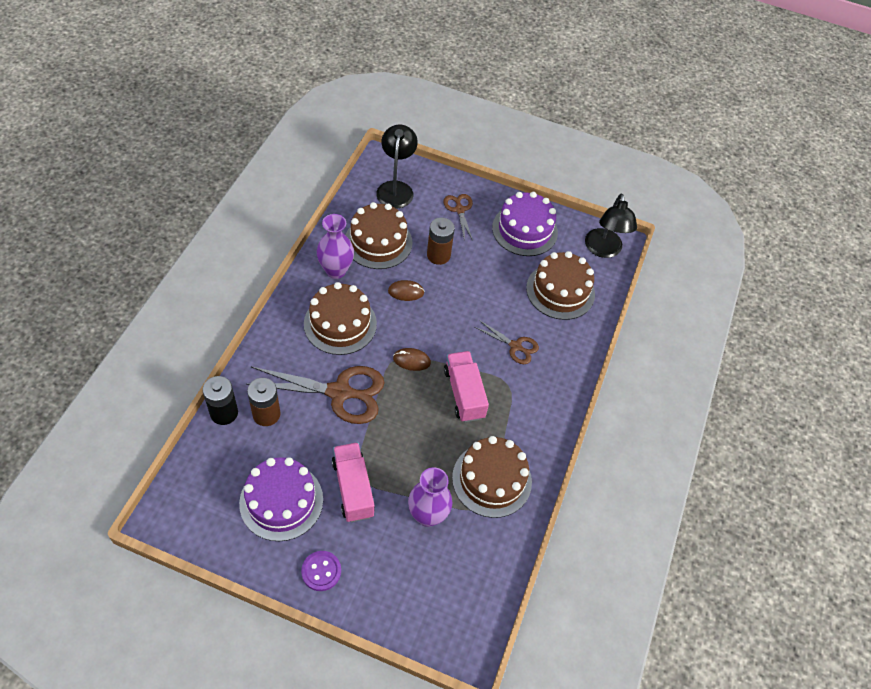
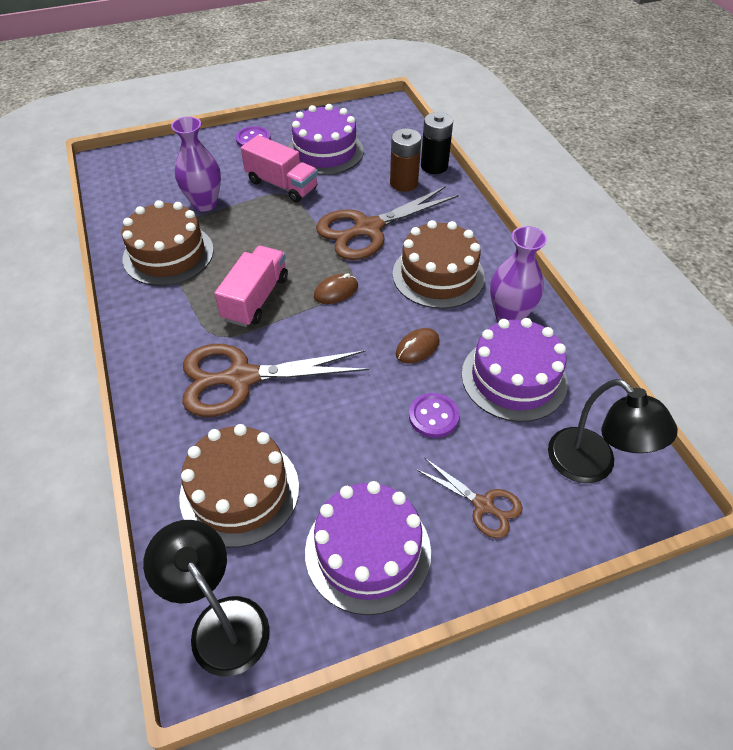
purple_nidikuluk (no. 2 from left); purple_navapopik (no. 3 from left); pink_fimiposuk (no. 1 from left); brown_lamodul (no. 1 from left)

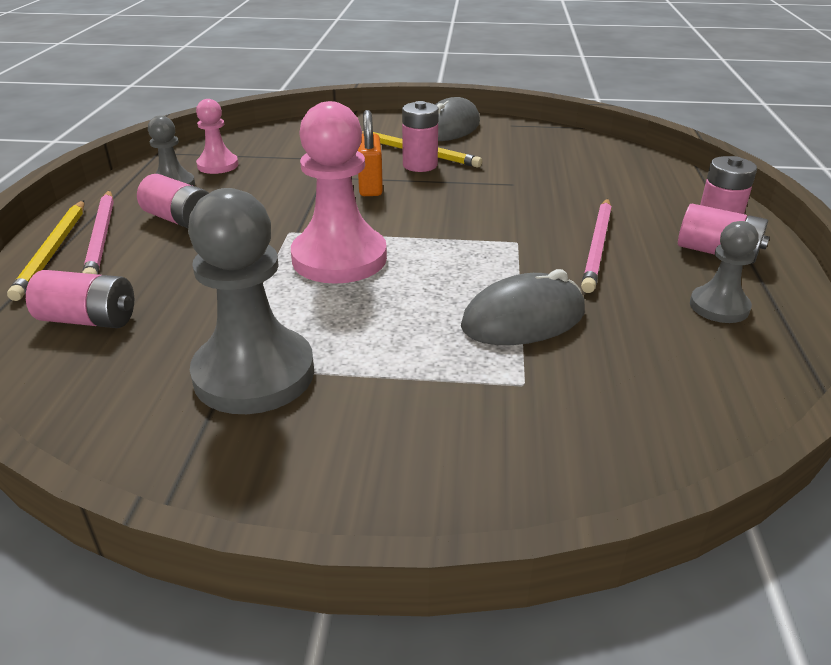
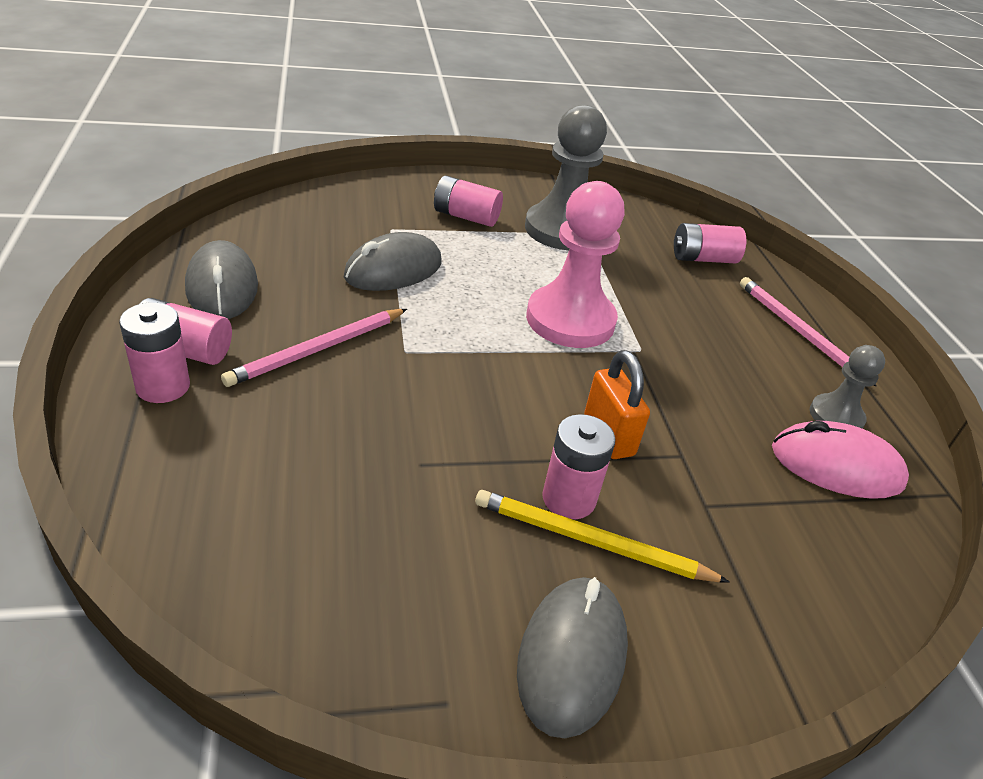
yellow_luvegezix (no. 1 from left in the first image); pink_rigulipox (no. 3 from left); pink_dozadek; grey_dozadek (no. 1 from left); pink_luvegezix (no. 1 from left)

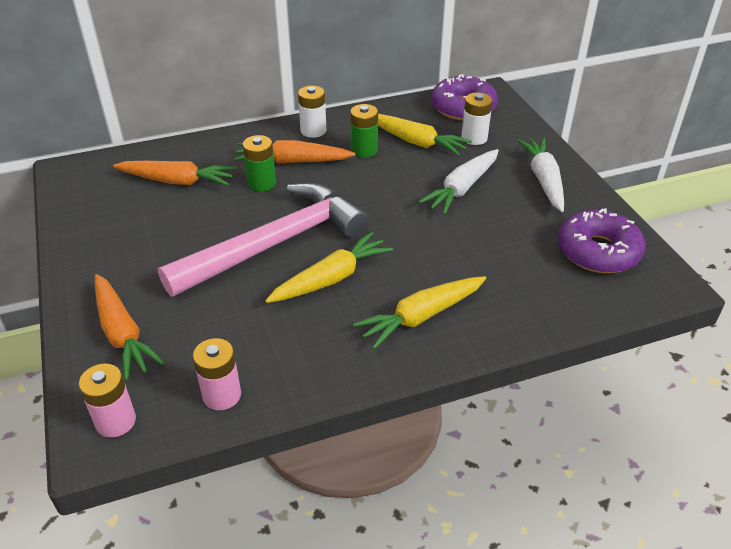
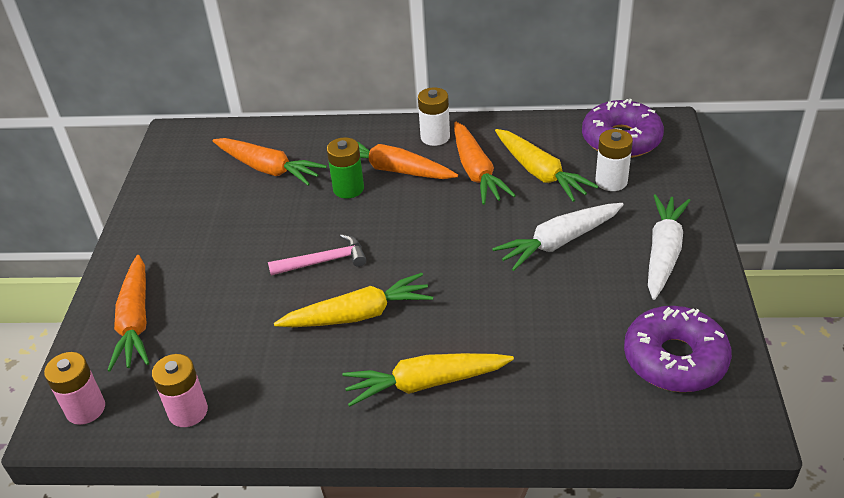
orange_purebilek (no. 4 from left); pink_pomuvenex

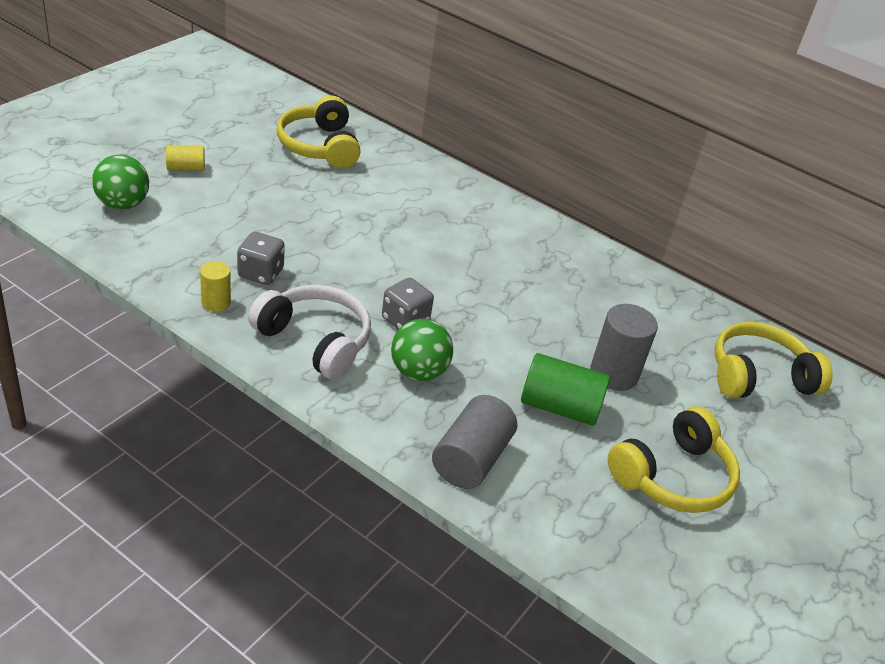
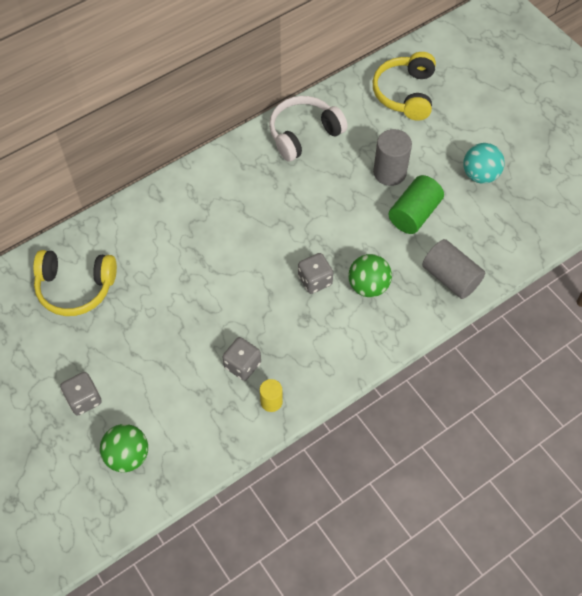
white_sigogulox; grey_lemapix (no. 1 from left); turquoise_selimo

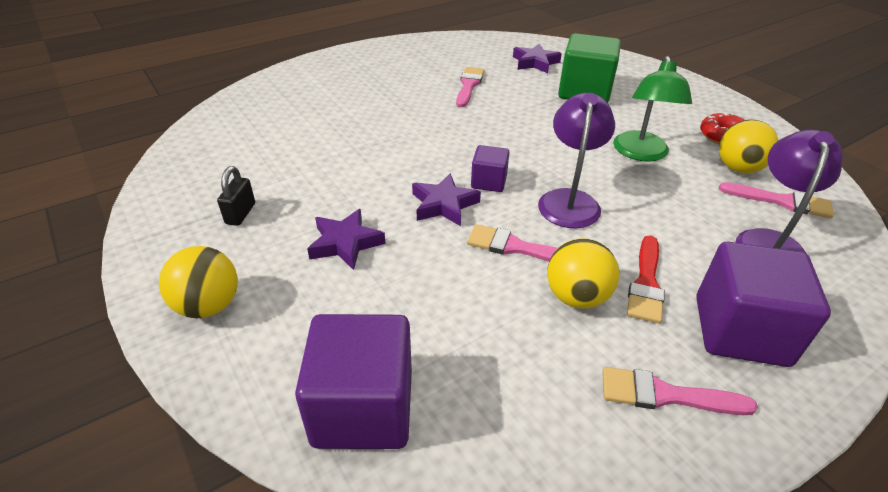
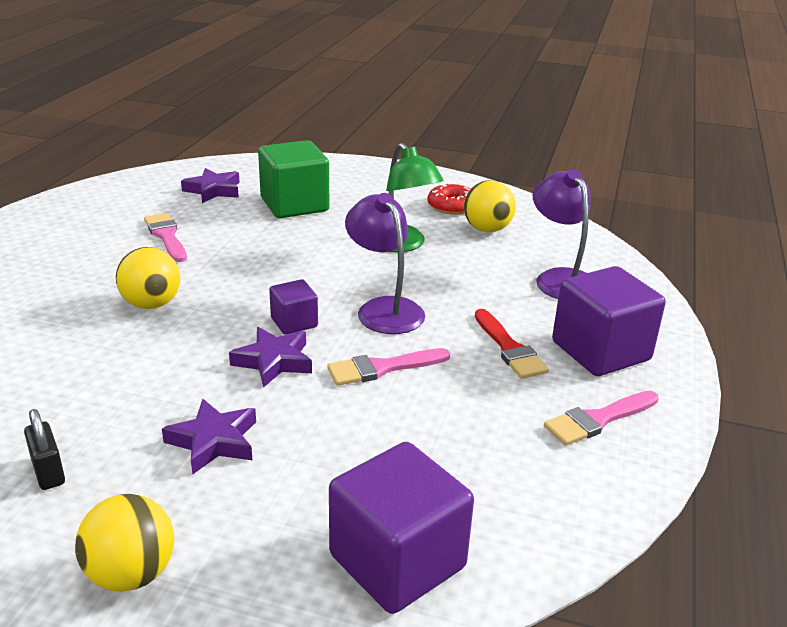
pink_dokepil (no. 4 from left in the first image); yellow_selimo (no. 2 from left)

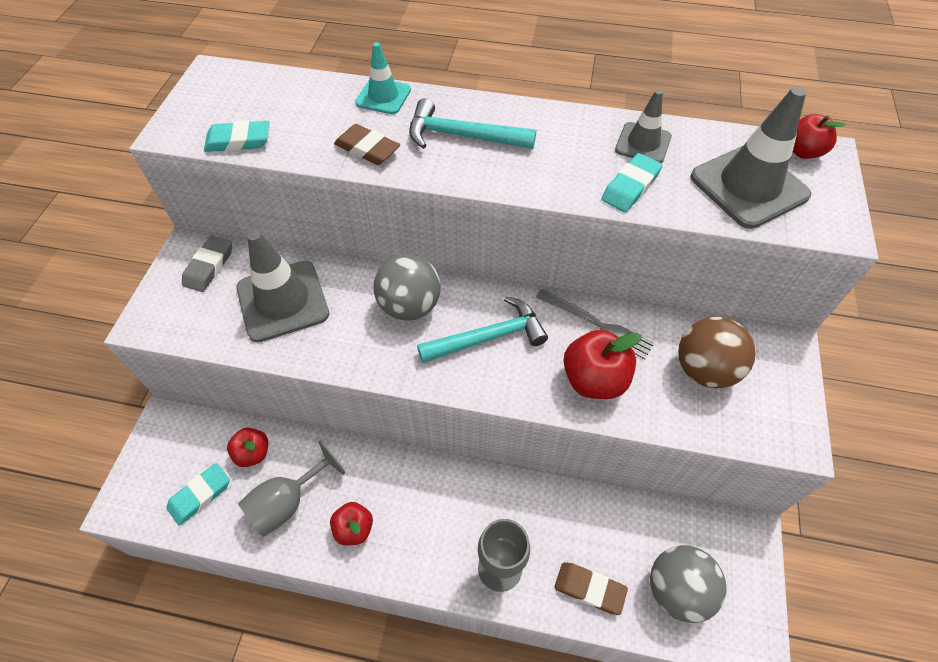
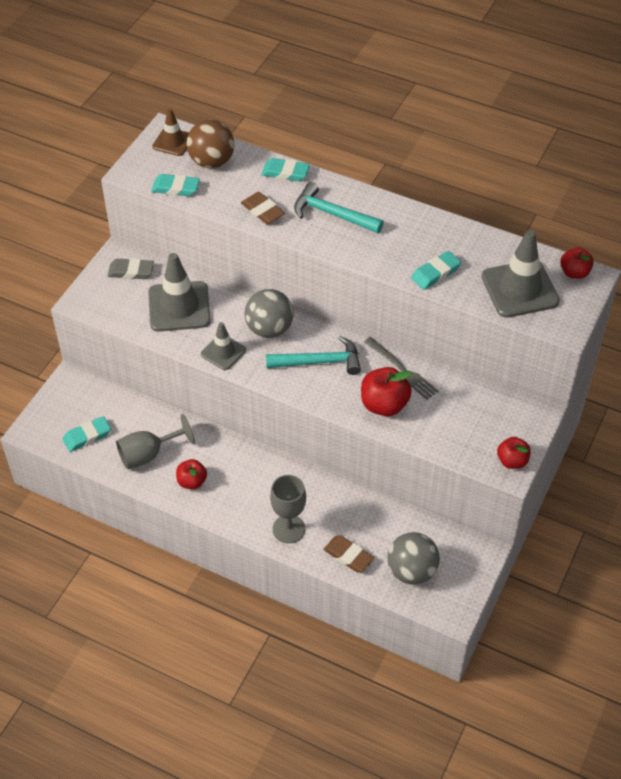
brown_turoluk; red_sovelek (no. 3 from left); grey_turoluk (no. 2 from left); brown_selimo; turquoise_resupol (no. 3 from left); grey_resupol

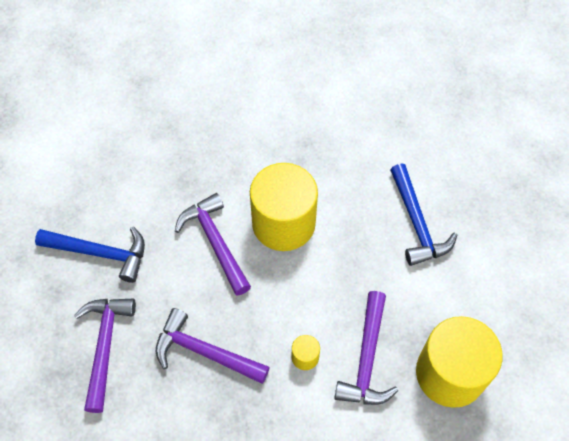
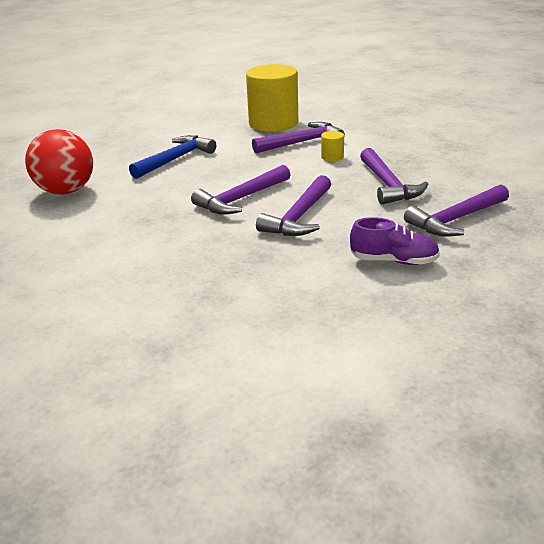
red_selimo; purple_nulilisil; purple_pomuvenex (no. 1 from left)

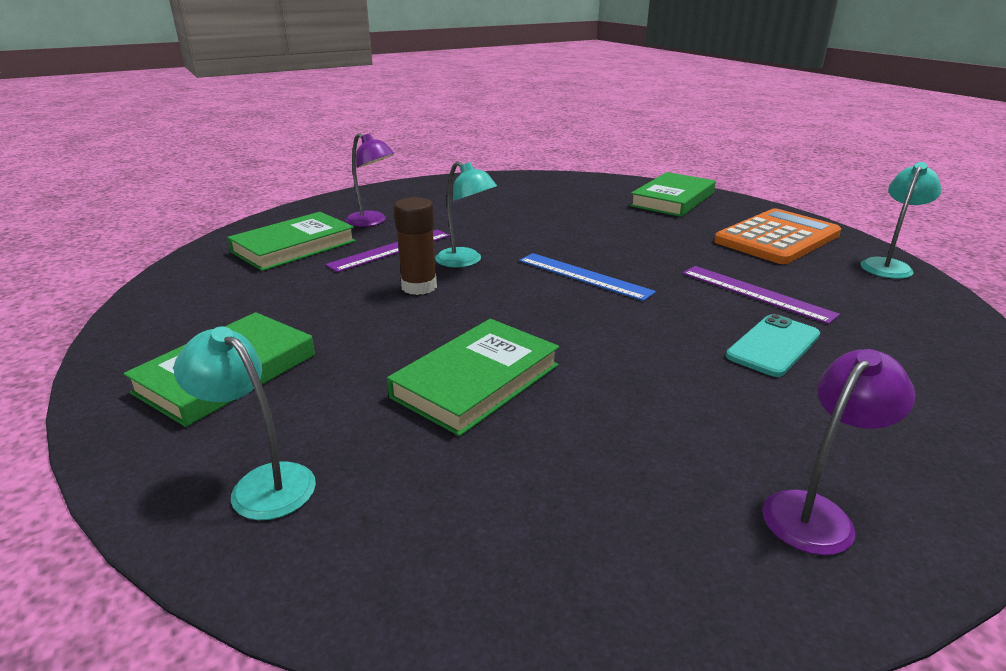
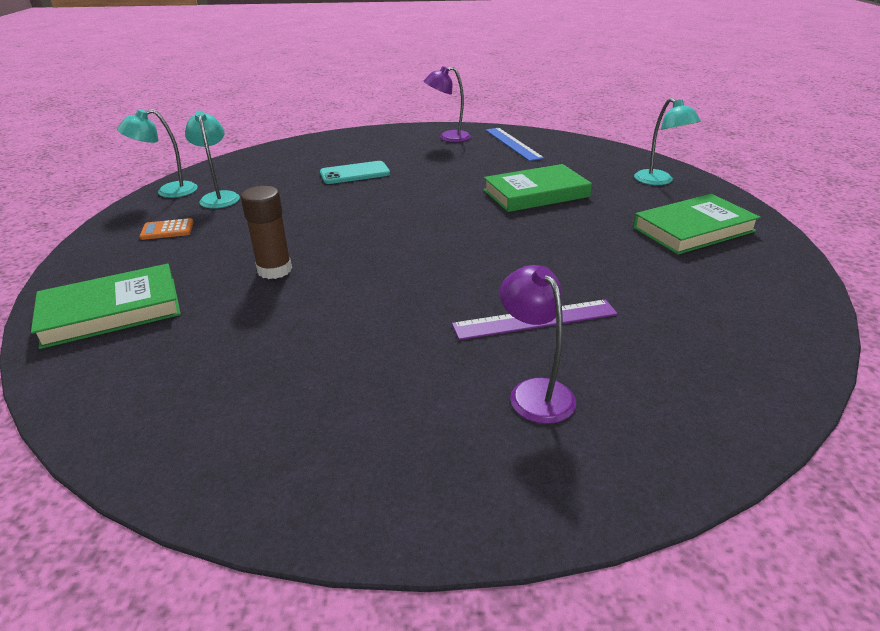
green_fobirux (no. 2 from left in the first image); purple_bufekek (no. 2 from left in the first image); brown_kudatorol; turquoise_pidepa (no. 2 from left); blue_bufekek; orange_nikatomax

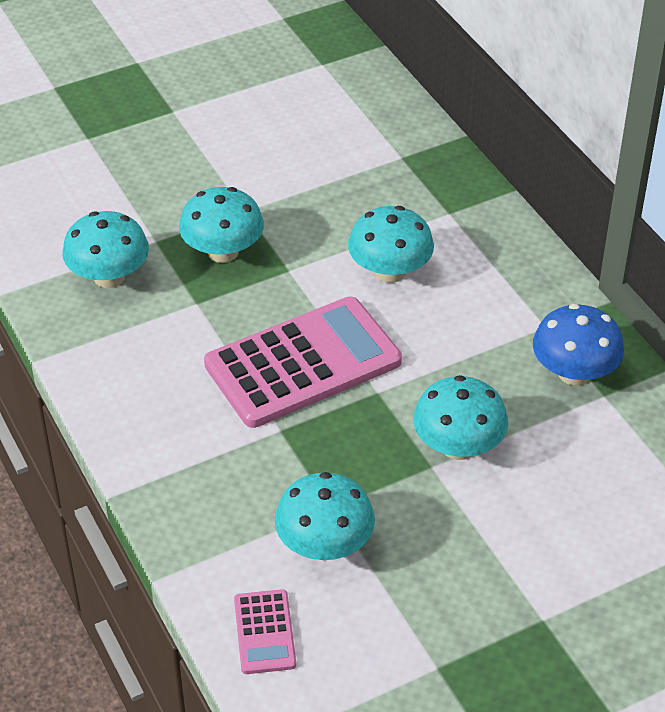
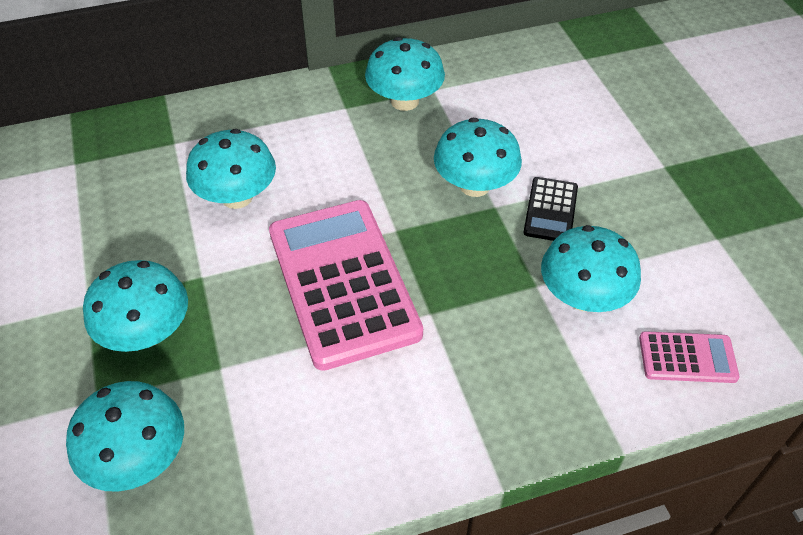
black_nikatomax; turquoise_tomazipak (no. 4 from left)

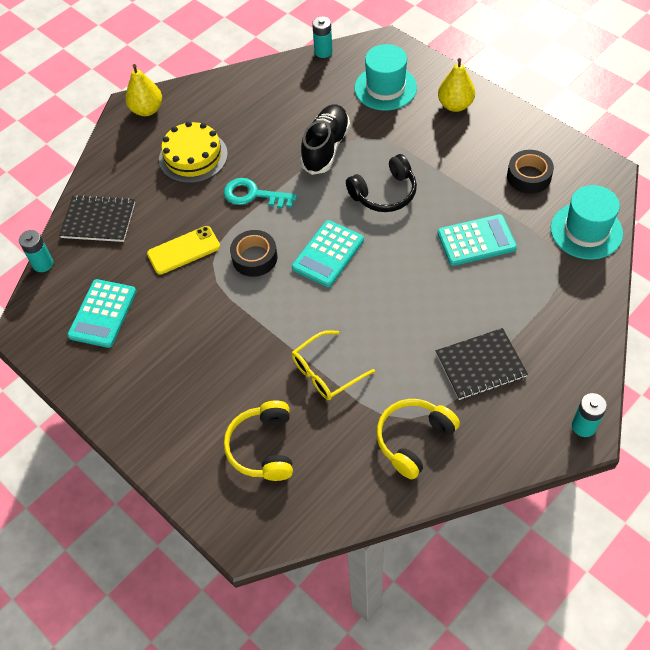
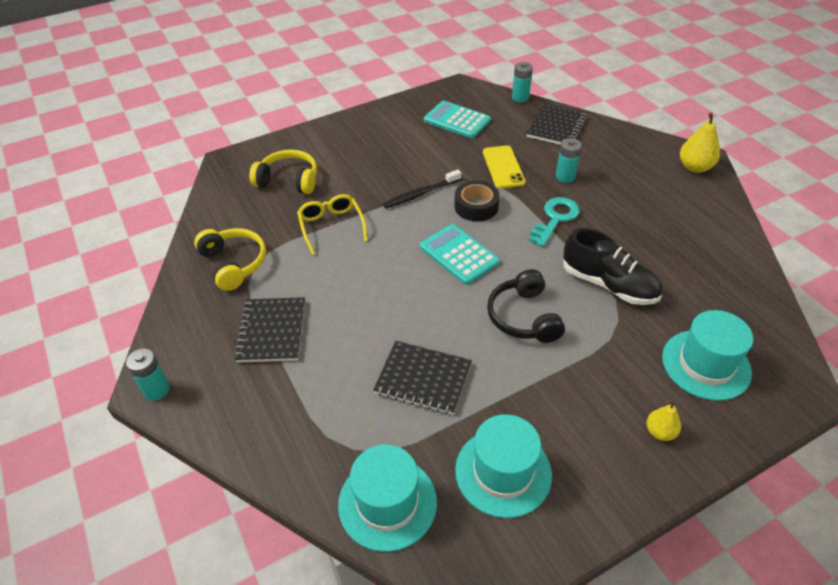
yellow_navapopik; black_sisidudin; turquoise_rigulipox (no. 3 from left); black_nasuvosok (no. 2 from left); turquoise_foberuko (no. 2 from left); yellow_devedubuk (no. 1 from left)

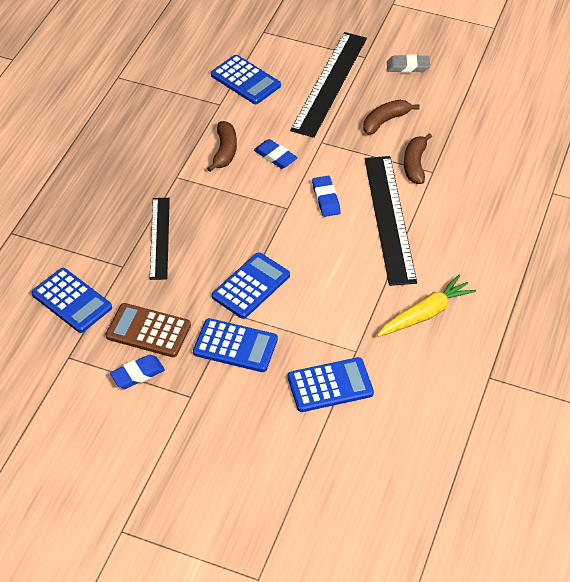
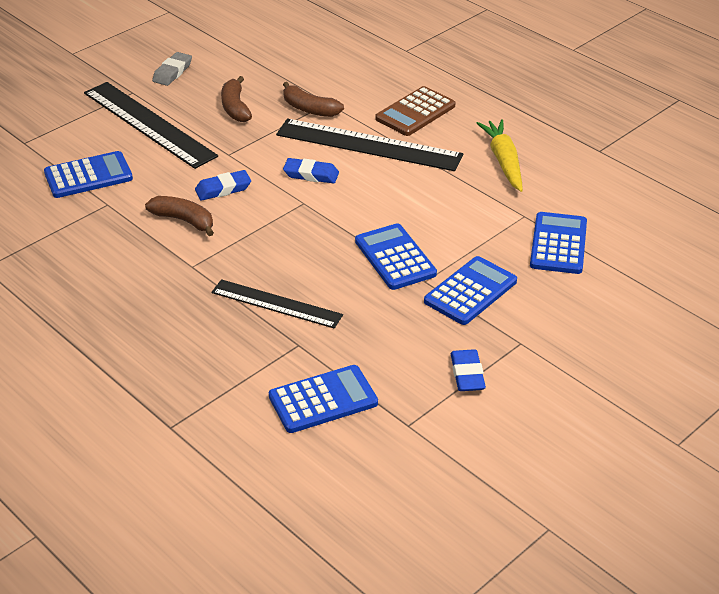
brown_nikatomax

